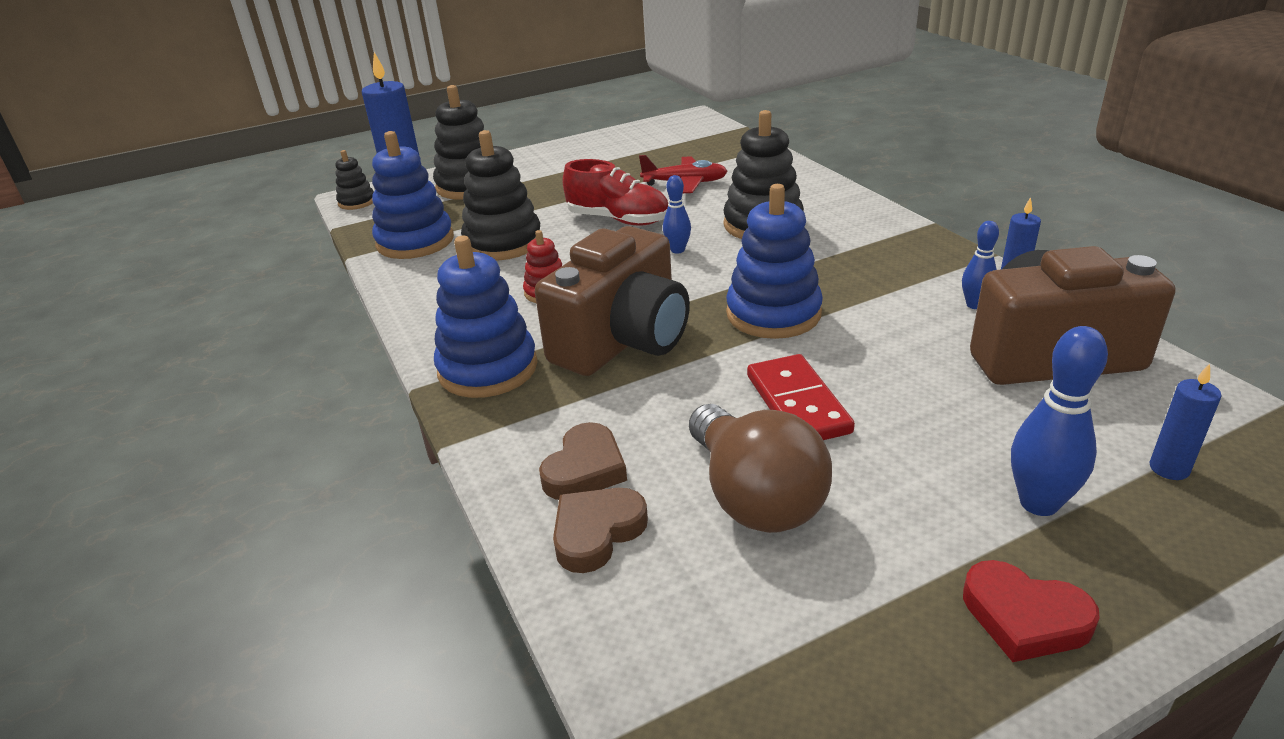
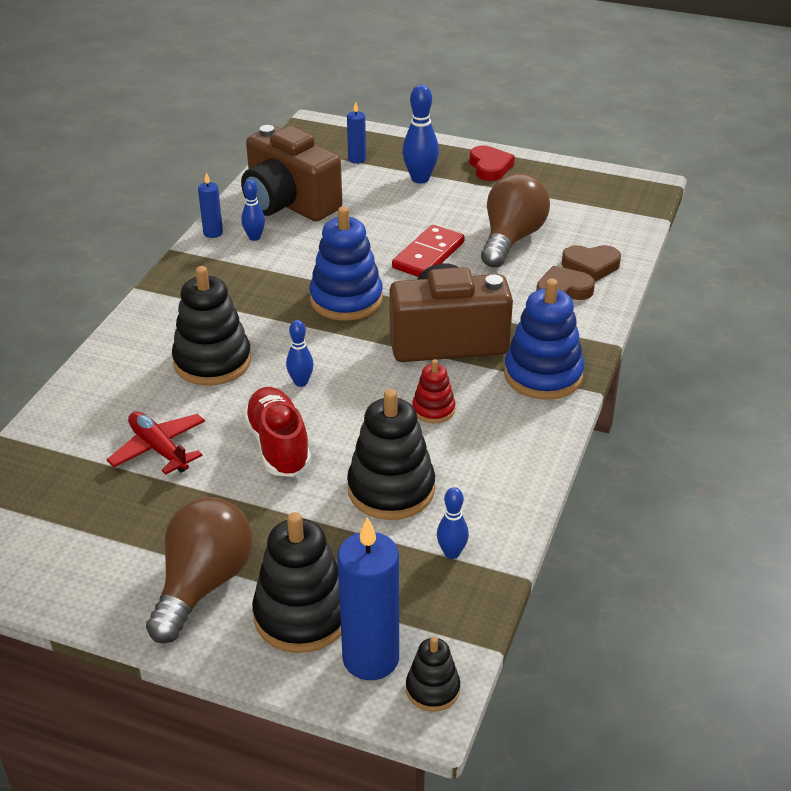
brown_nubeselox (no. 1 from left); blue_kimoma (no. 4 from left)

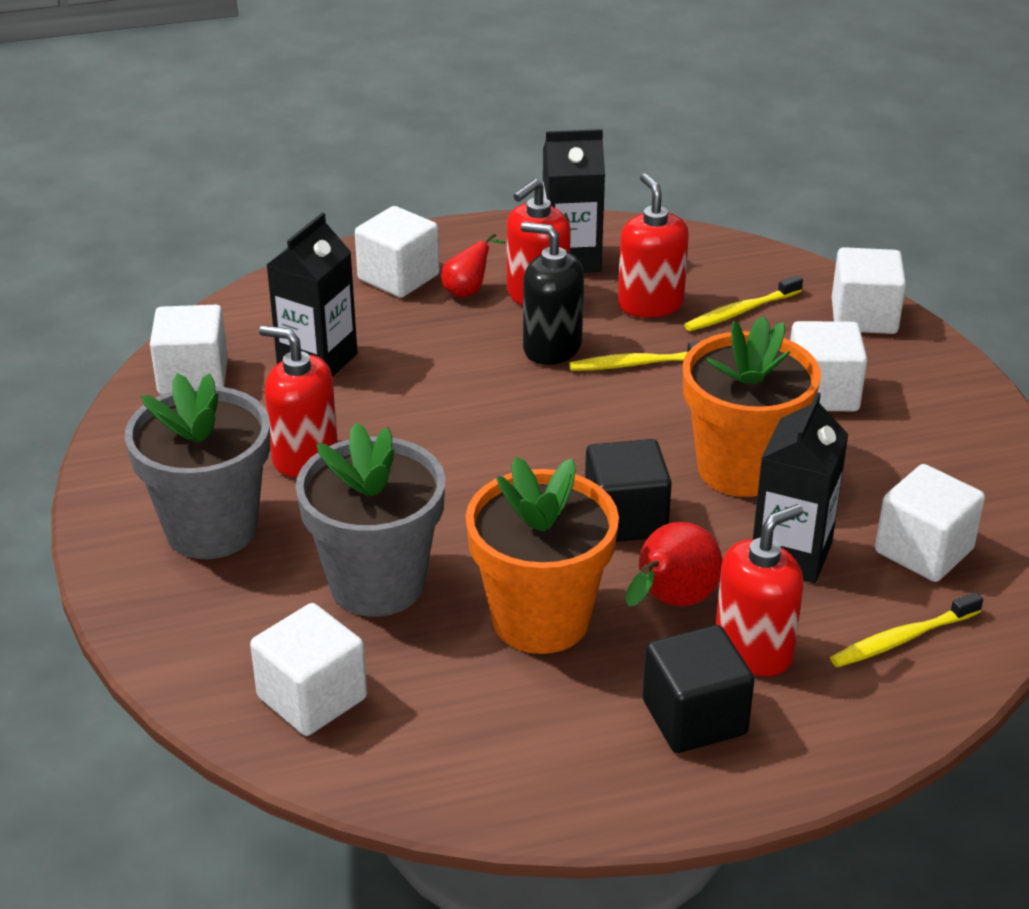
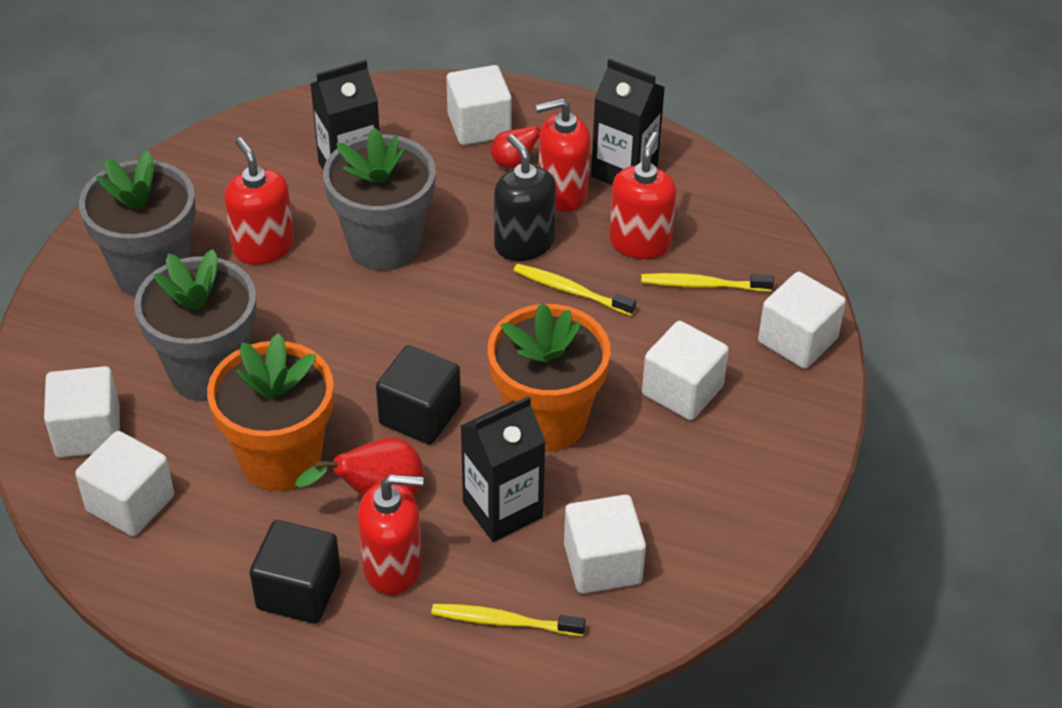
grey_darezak (no. 3 from left); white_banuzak (no. 2 from left)

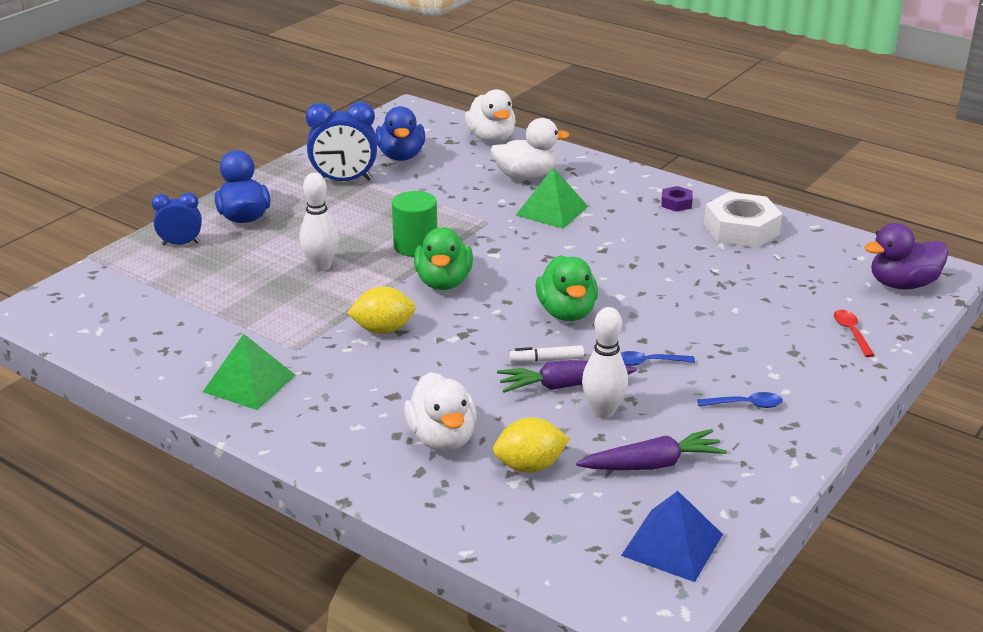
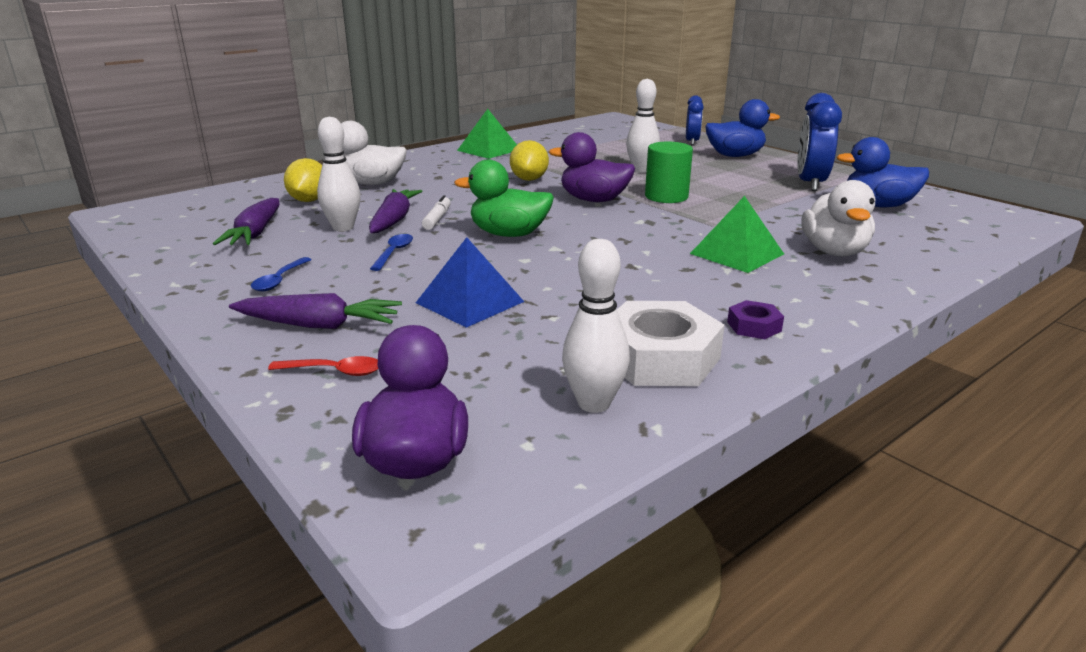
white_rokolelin (no. 2 from left in the first image); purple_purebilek (no. 2 from left); white_kimoma (no. 2 from left); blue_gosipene; purple_rokolelin (no. 2 from left)

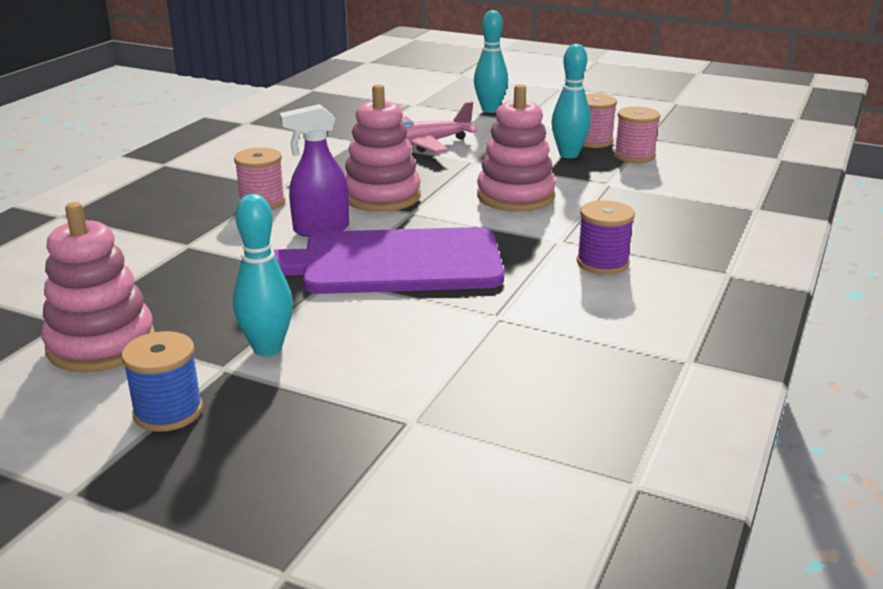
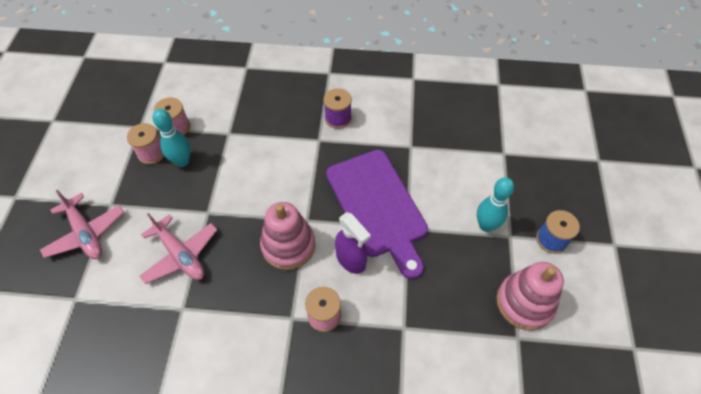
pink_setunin (no. 3 from left in the first image); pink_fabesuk (no. 1 from left)

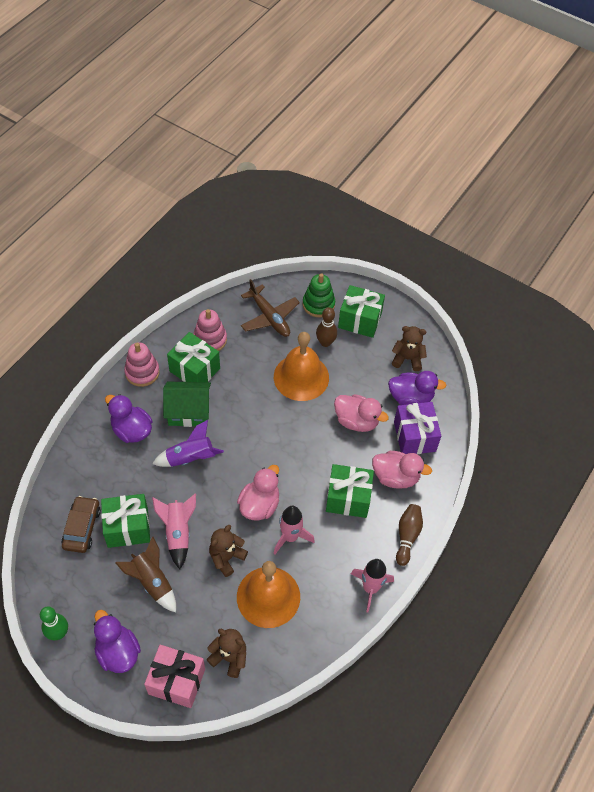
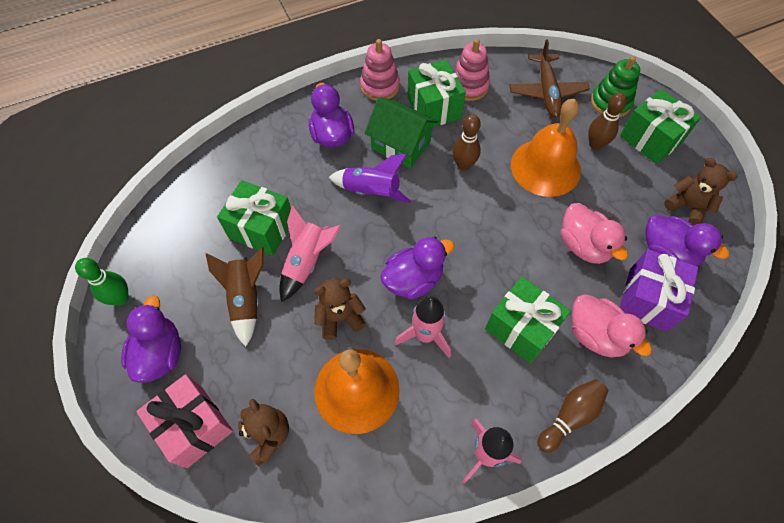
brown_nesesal; brown_kimoma (no. 1 from left); purple_rokolelin (no. 3 from left)

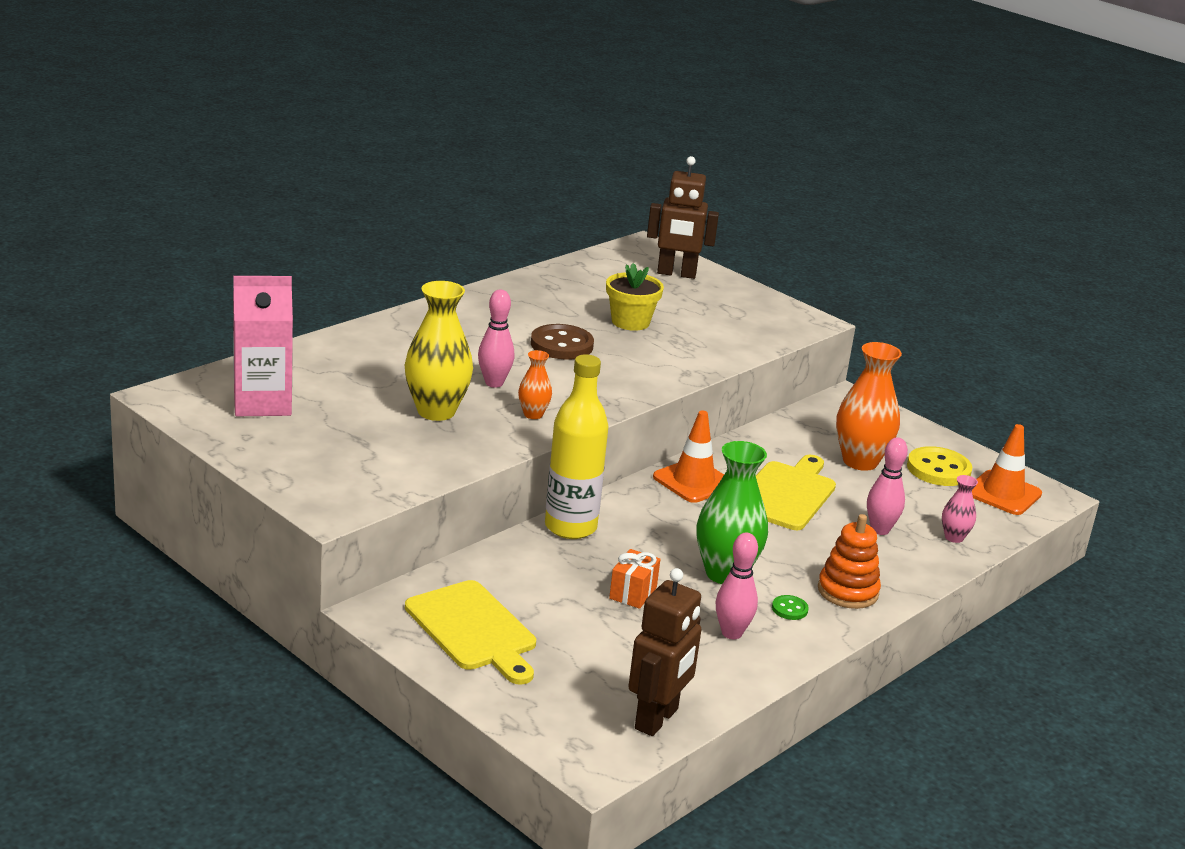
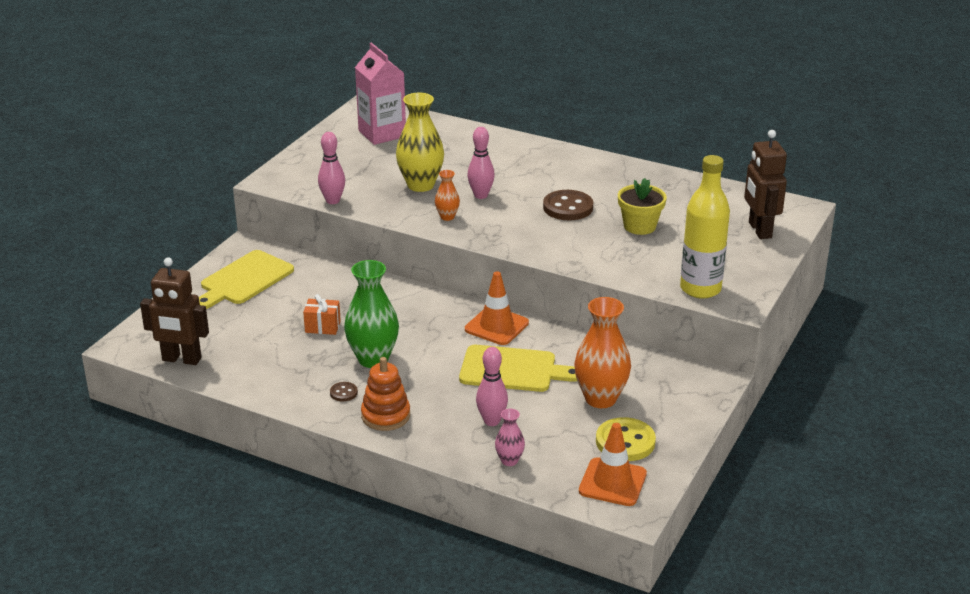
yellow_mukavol; pink_kimoma (no. 1 from left); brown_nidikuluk (no. 1 from left)

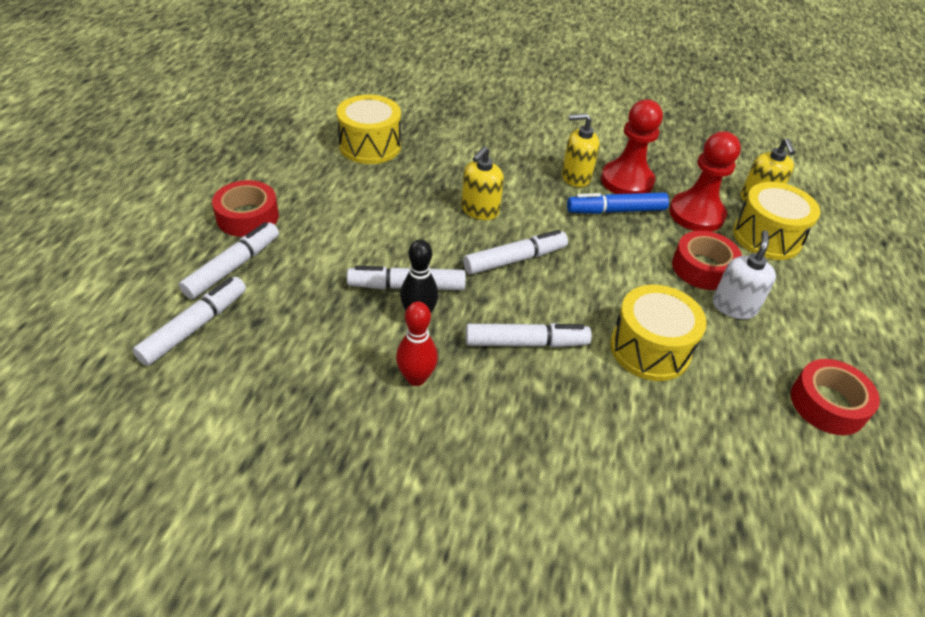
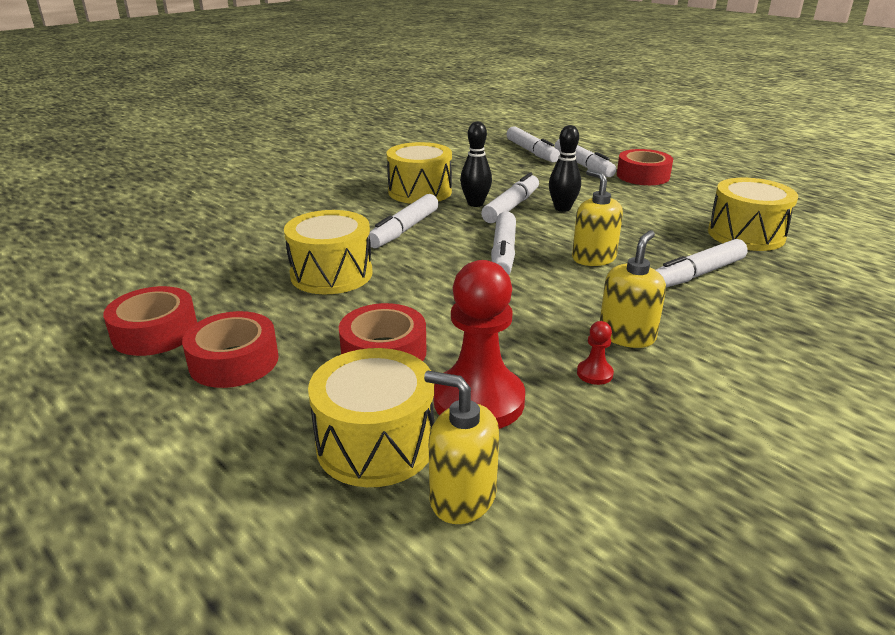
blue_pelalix; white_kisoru; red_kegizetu (no. 2 from left); black_kimoma (no. 2 from left); white_pelalix (no. 6 from left); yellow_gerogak (no. 3 from left); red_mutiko (no. 2 from left)

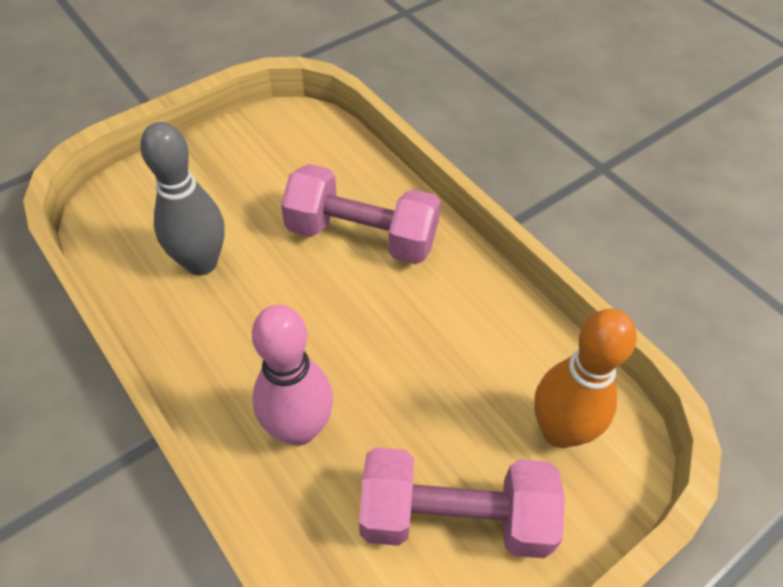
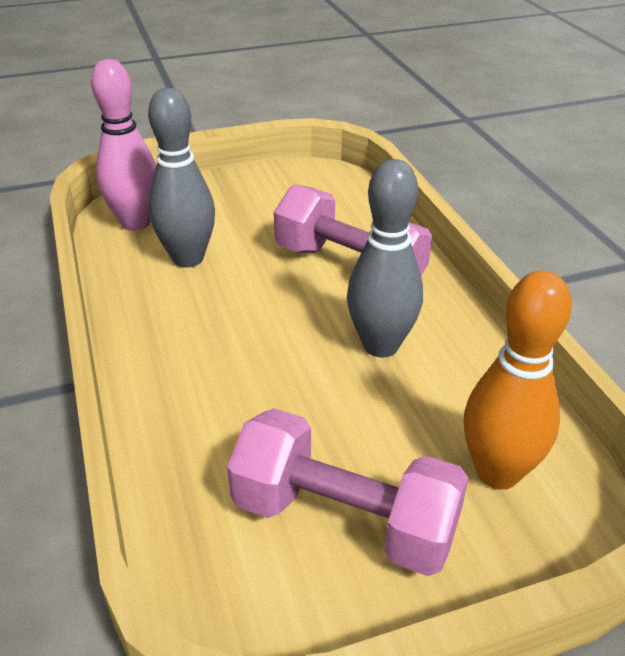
grey_kimoma (no. 2 from left); pink_kimoma

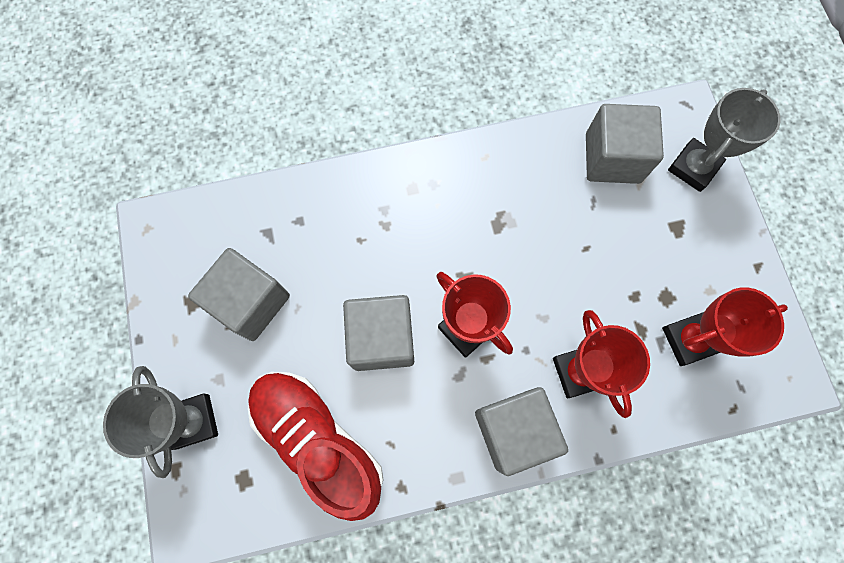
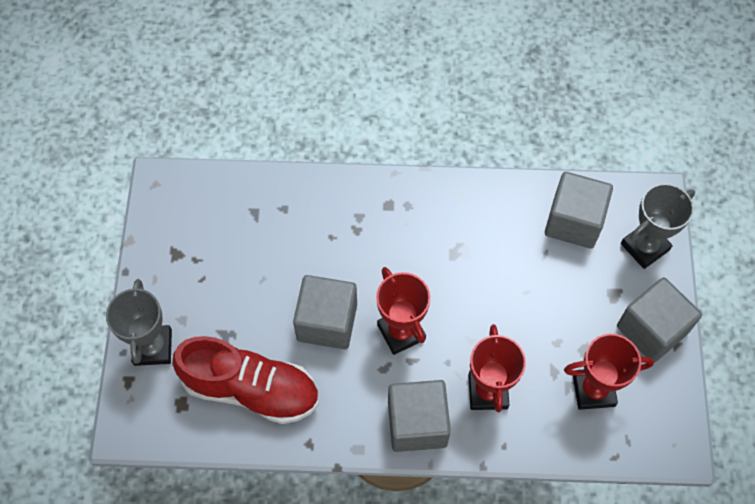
grey_banuzak (no. 4 from left); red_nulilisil

